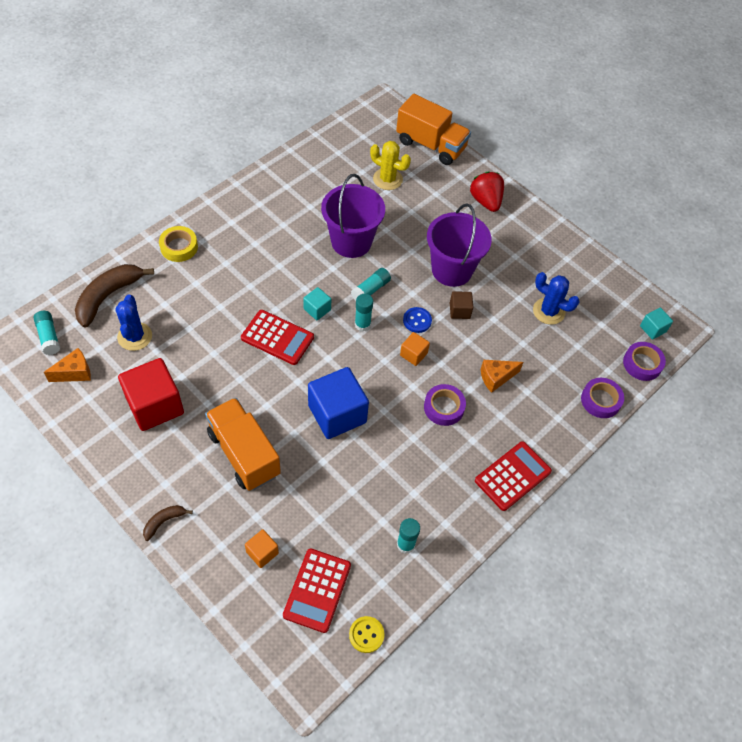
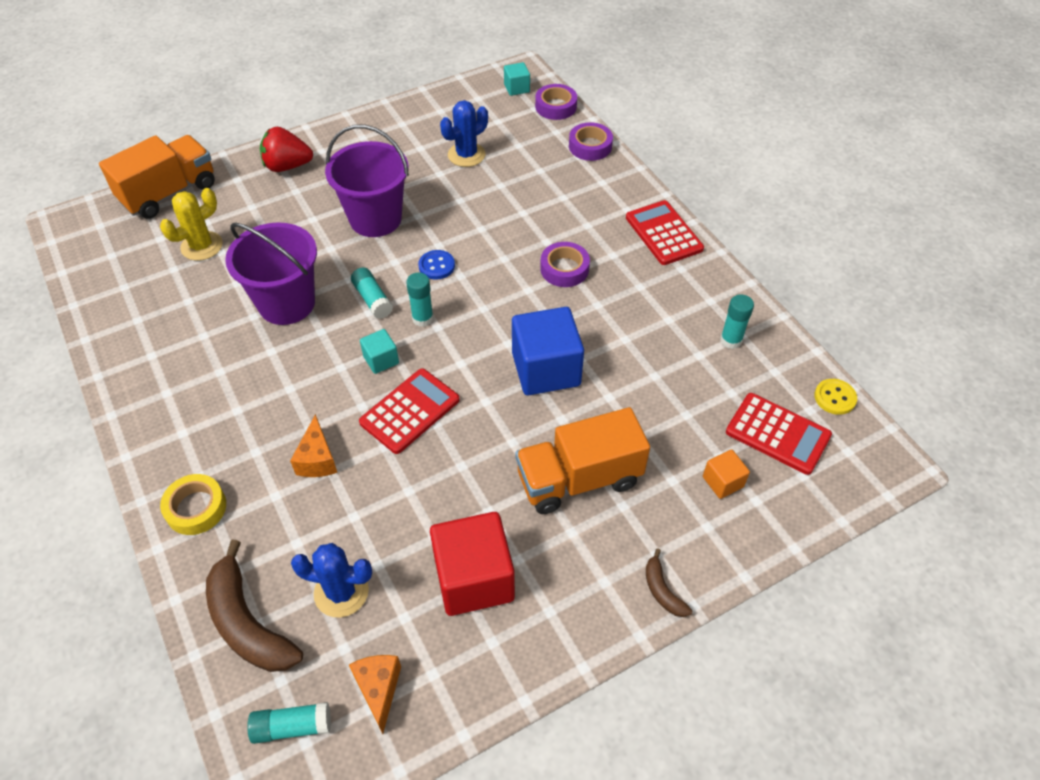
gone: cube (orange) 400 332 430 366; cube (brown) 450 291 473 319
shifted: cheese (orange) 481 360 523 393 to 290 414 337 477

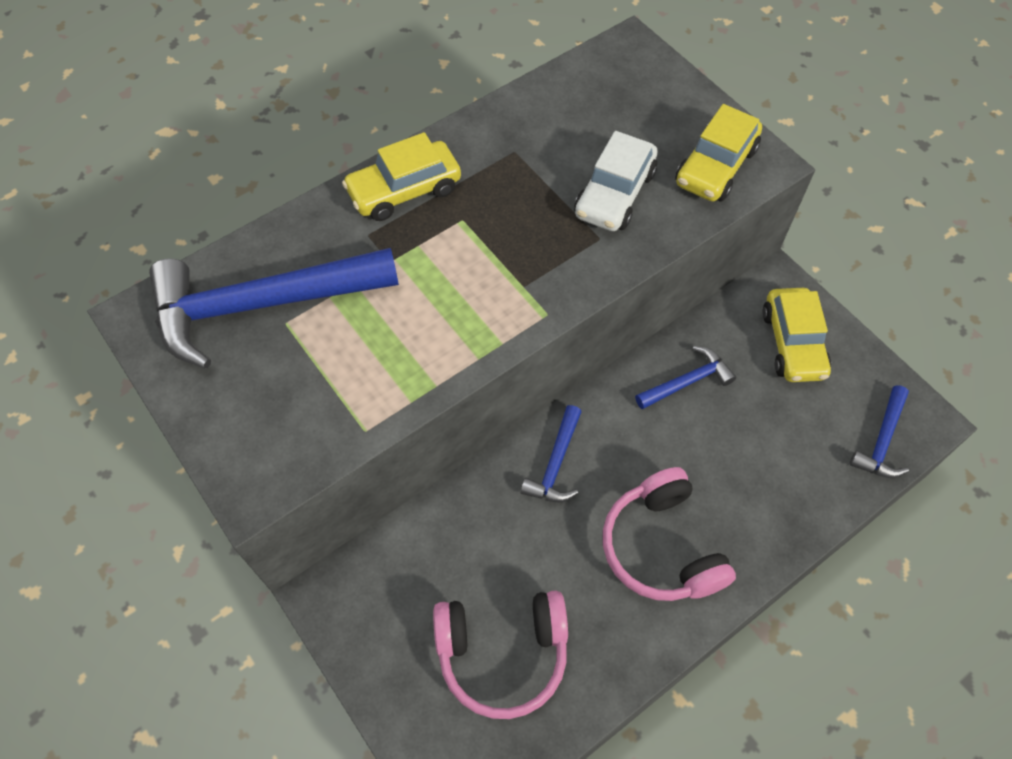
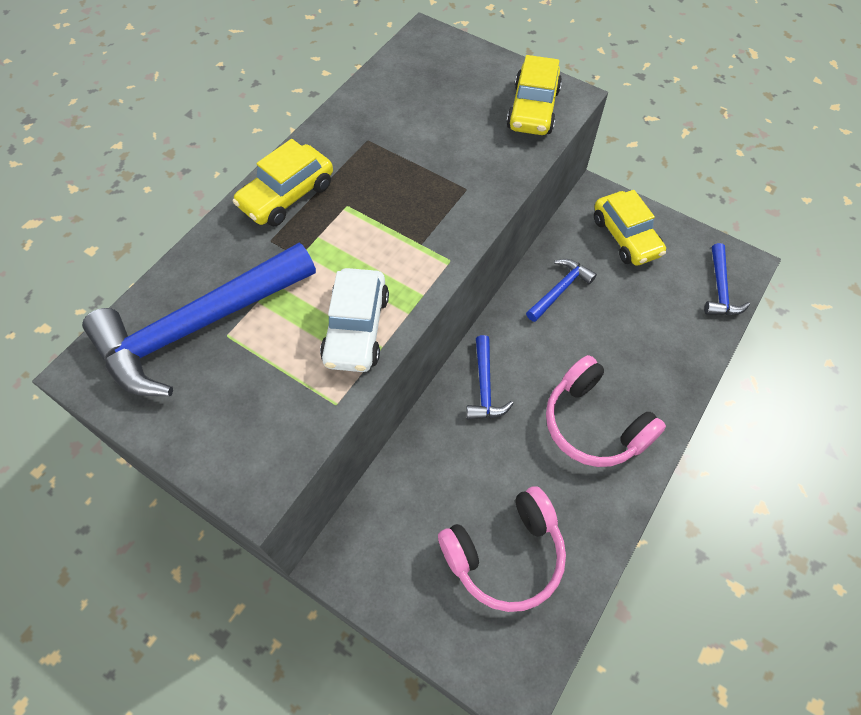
shifted: car (white) 574 131 658 231 to 320 268 389 372

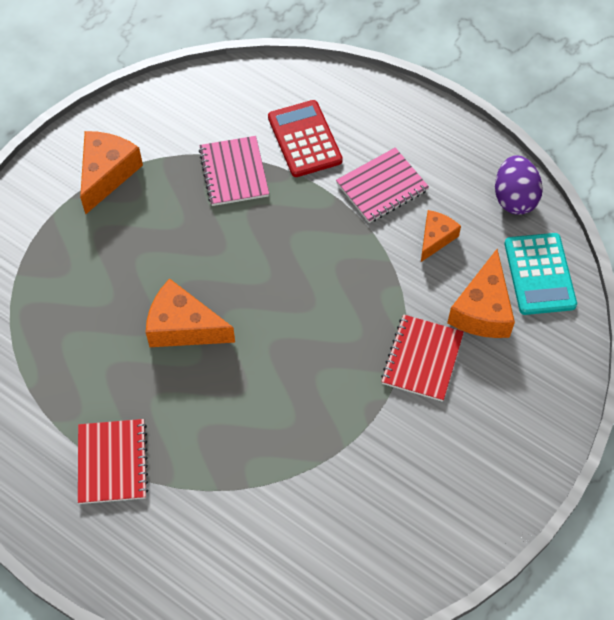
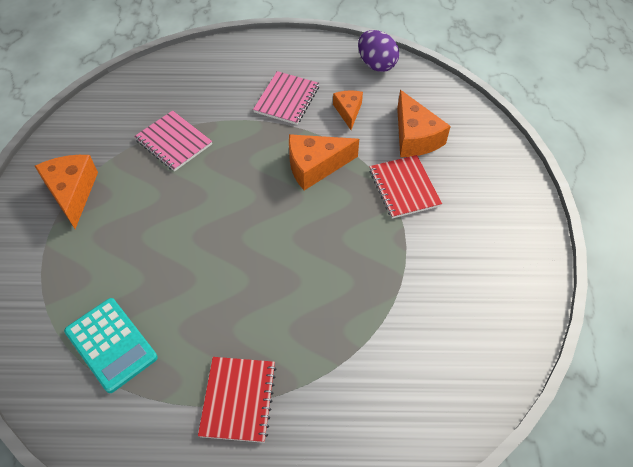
gone: calculator (red) 268 100 343 177
shifted: calculator (turquoise) 505 233 577 315 to 64 298 158 393; cheese (orange) 146 279 235 347 to 289 134 359 190
rotated: notebook (red) 78 419 149 504 = 198 357 276 443 45 degrees clockwise

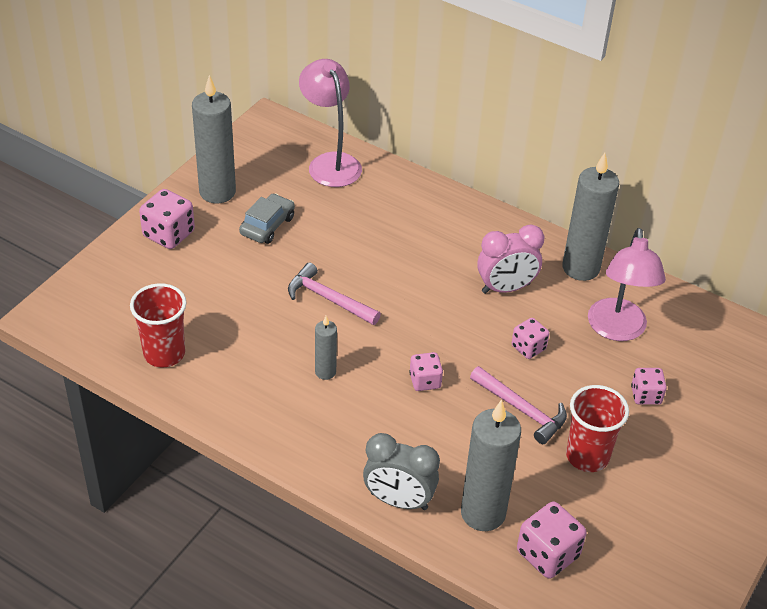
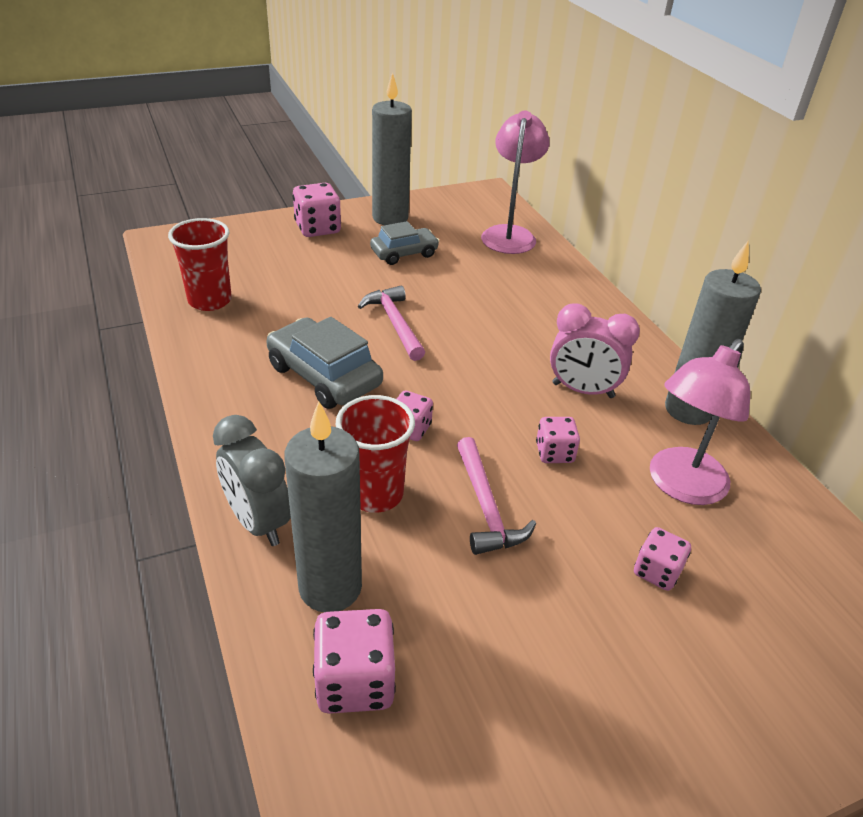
shifted: cup (red) 566 385 629 472 to 336 395 415 513
swapped: candle (grey) 315 316 337 380 to car (grey) 266 317 383 409

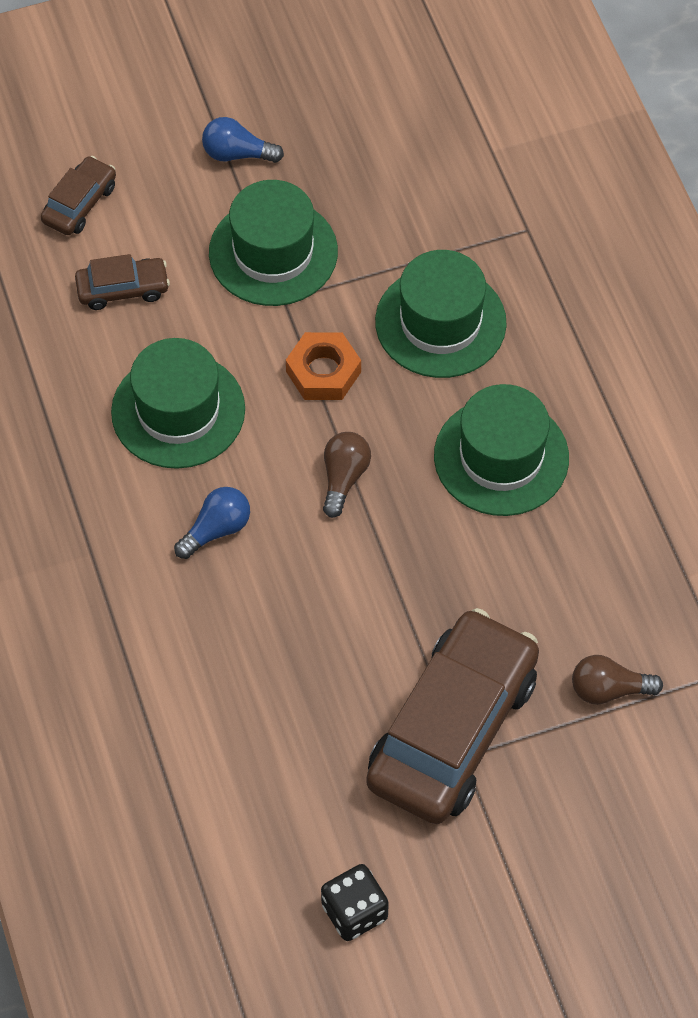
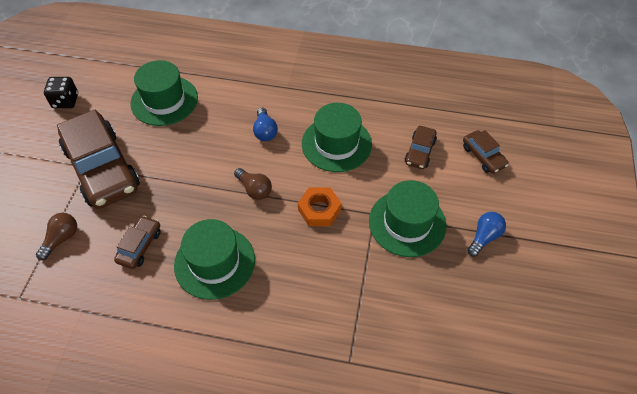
new: car (brown) 114 216 161 269
shifted: hat (green) 375 250 507 378 to 130 60 198 126

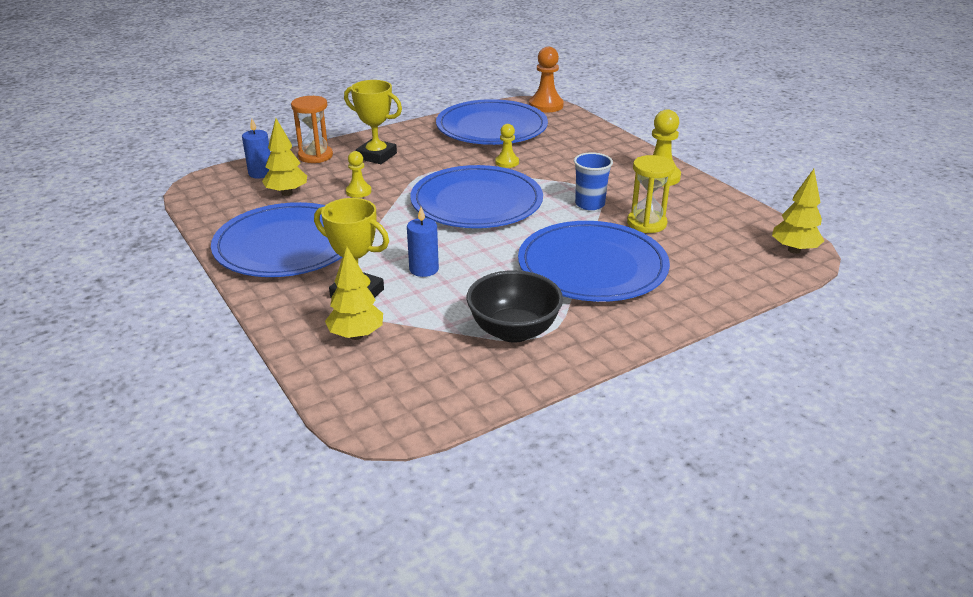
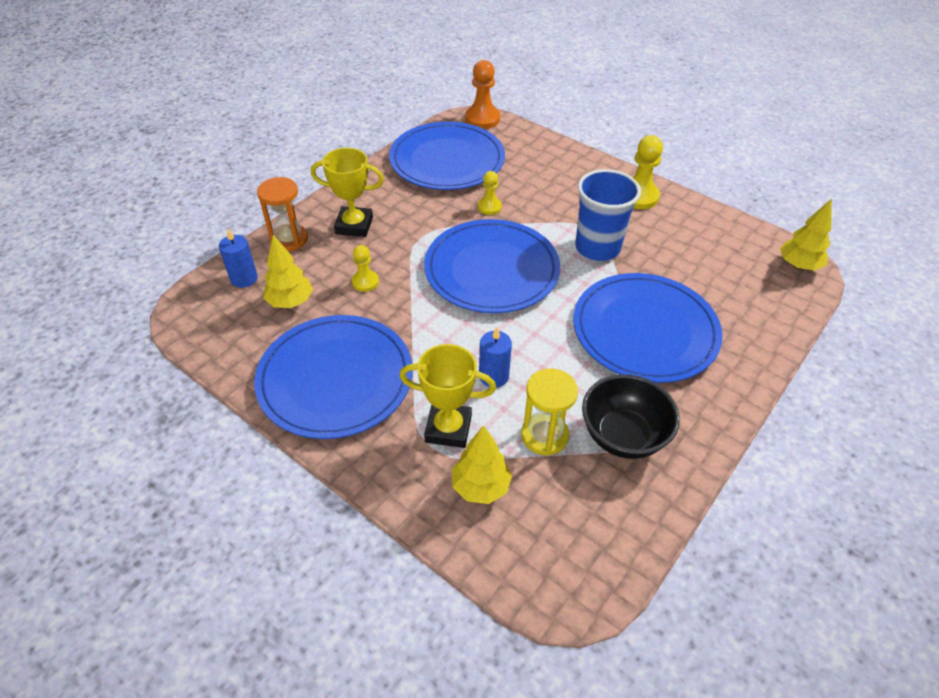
shifted: hourglass (yellow) 627 155 675 233 to 521 368 578 456
scaled: cup (blue) 574 152 613 210 = 575 169 641 261 x1.55

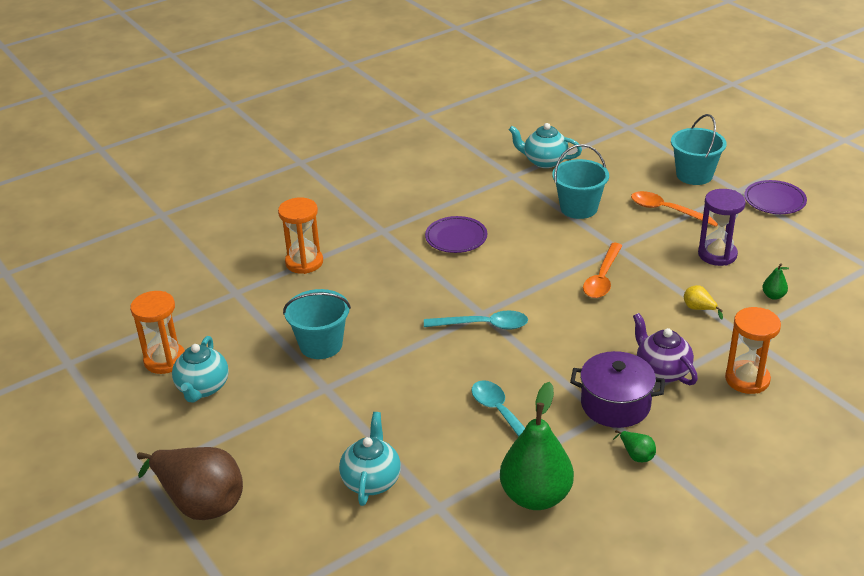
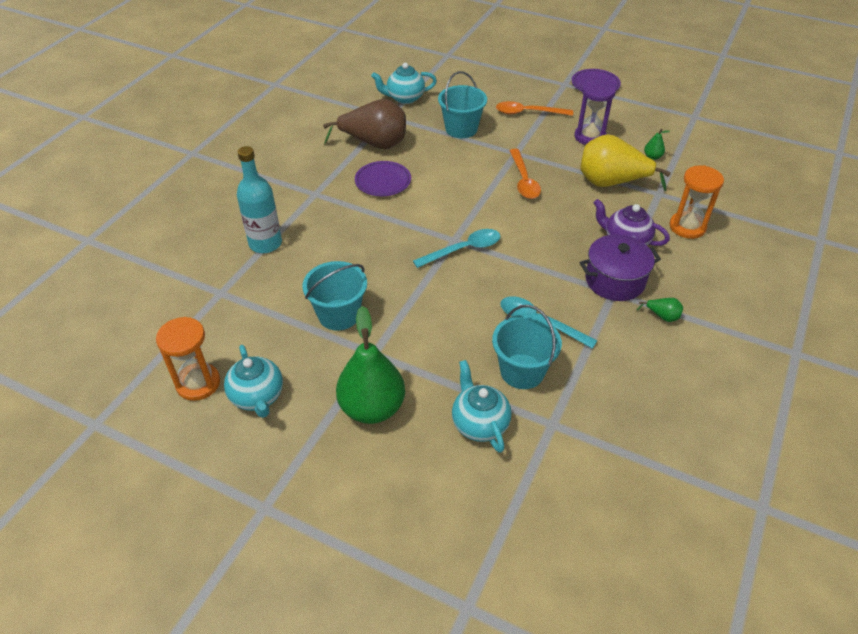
shifted: pear (brown) 137 447 243 520 to 323 99 406 149; pear (green) 500 382 574 510 to 336 306 405 424; bucket (turquoise) 671 114 727 185 to 492 305 562 389
swapped: hourglass (orange) 278 197 323 274 to bottle (turquoise) 237 146 282 253
scaled: pear (yellow) 684 285 723 320 = 580 134 671 191 x2.46

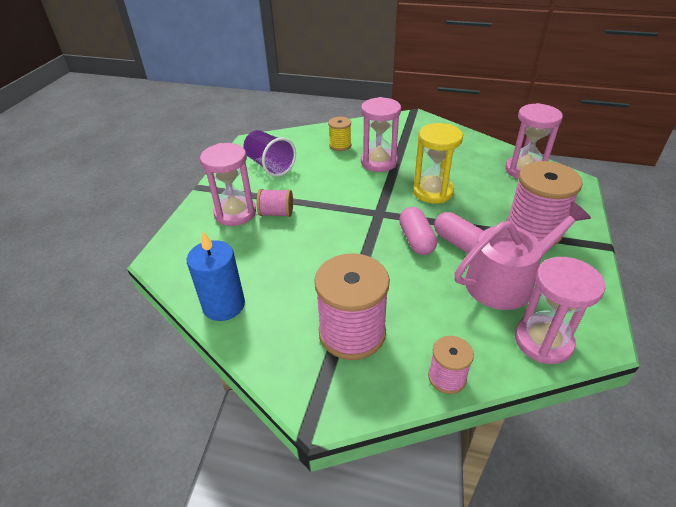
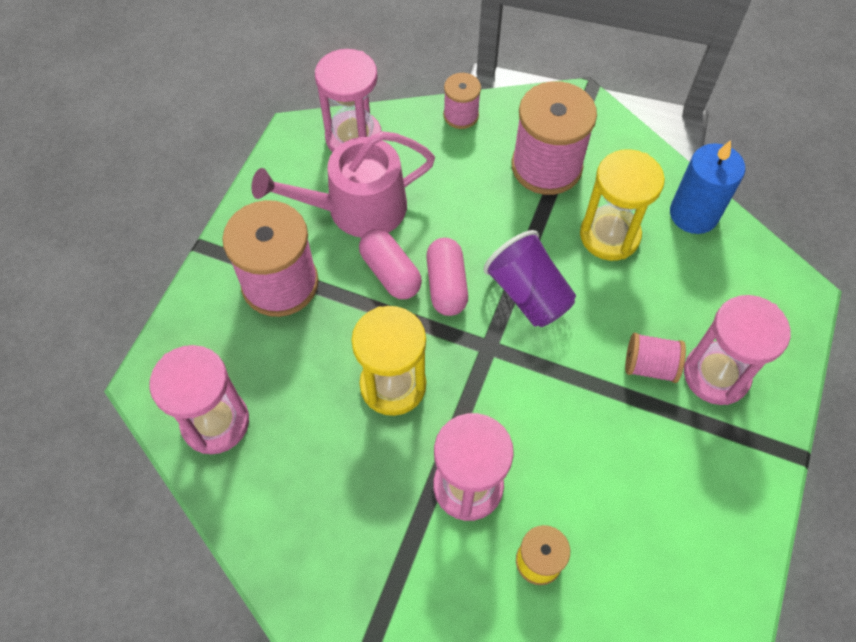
new: hourglass (yellow) 580 149 665 261
shifted: cup (purple) 243 130 296 177 to 483 230 576 327

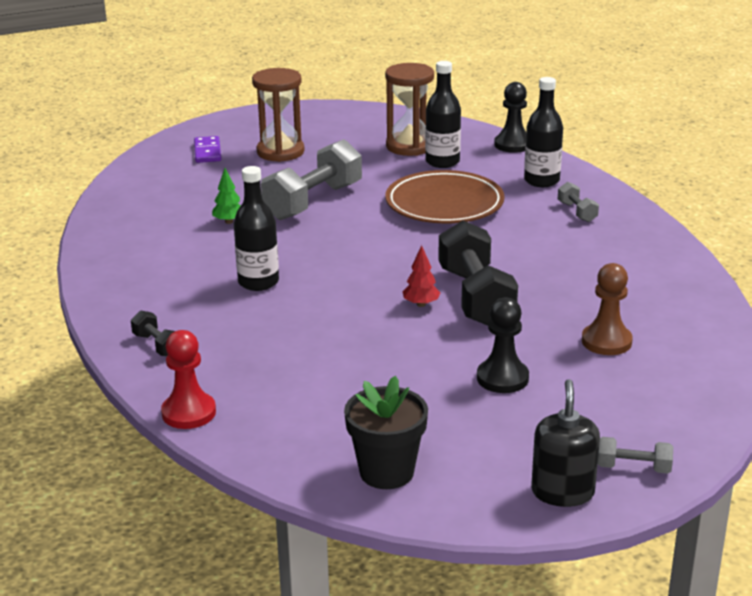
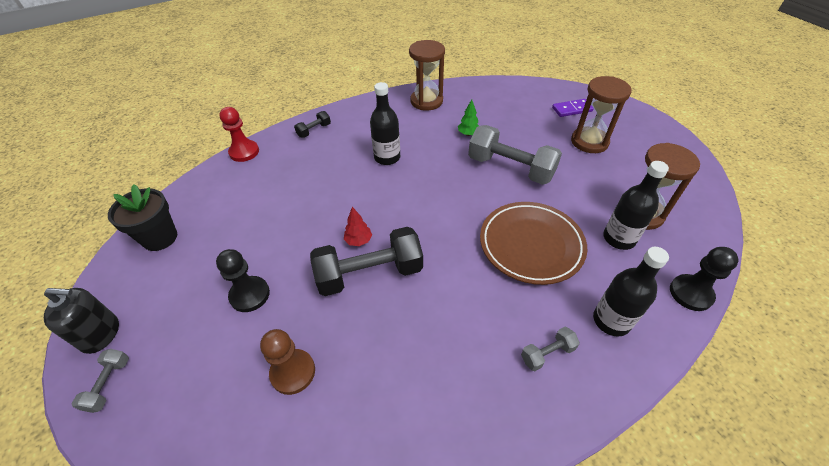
new: hourglass (brown) 409 40 445 110

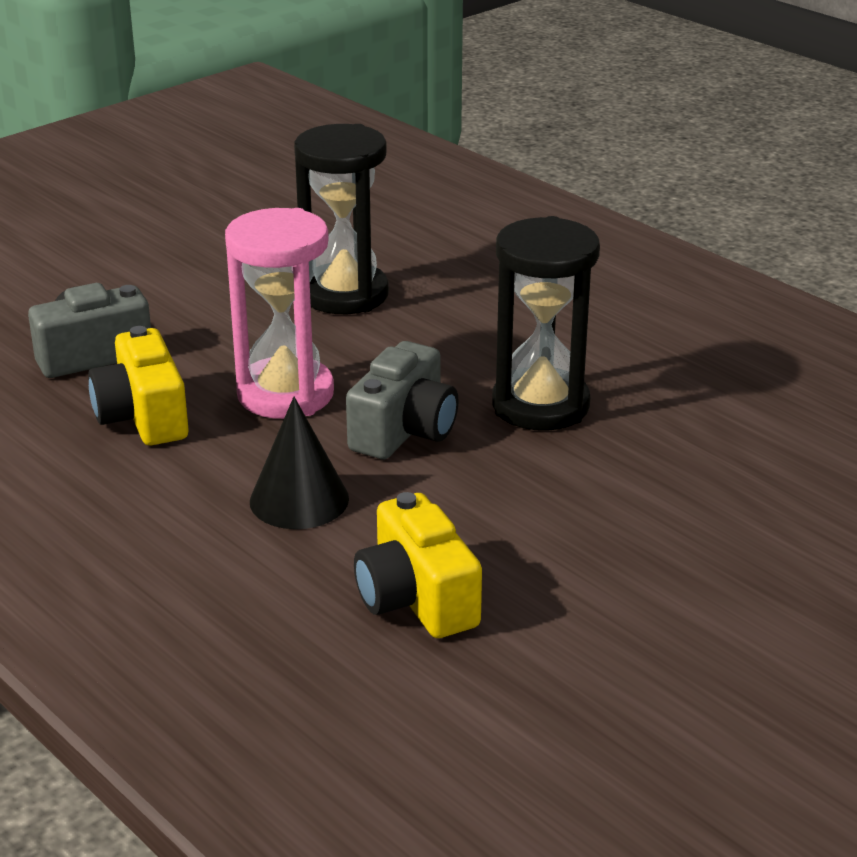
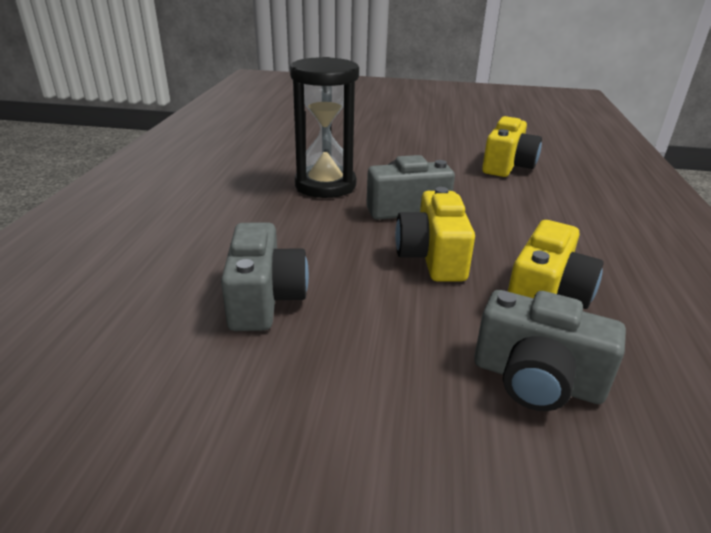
gone: cone (black) 250 397 349 529
swapped: hourglass (black) 294 124 389 314 to camera (grey) 221 222 309 331; hourglass (pink) 225 208 334 419 to camera (yellow) 395 187 475 281

